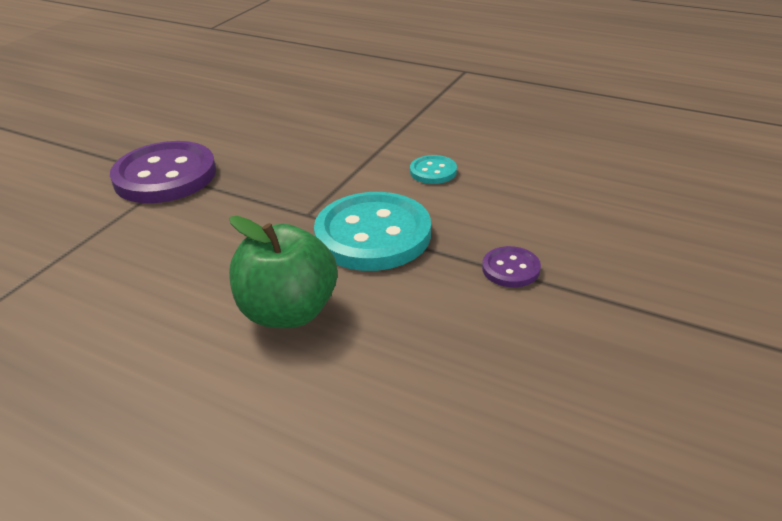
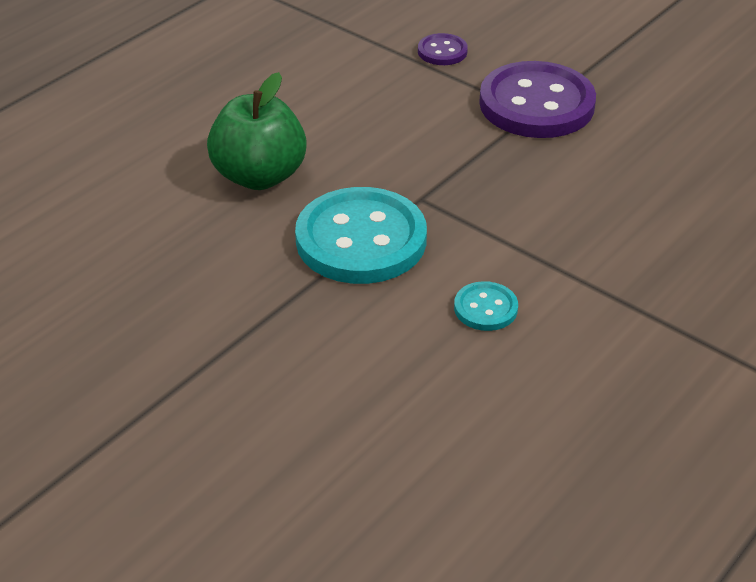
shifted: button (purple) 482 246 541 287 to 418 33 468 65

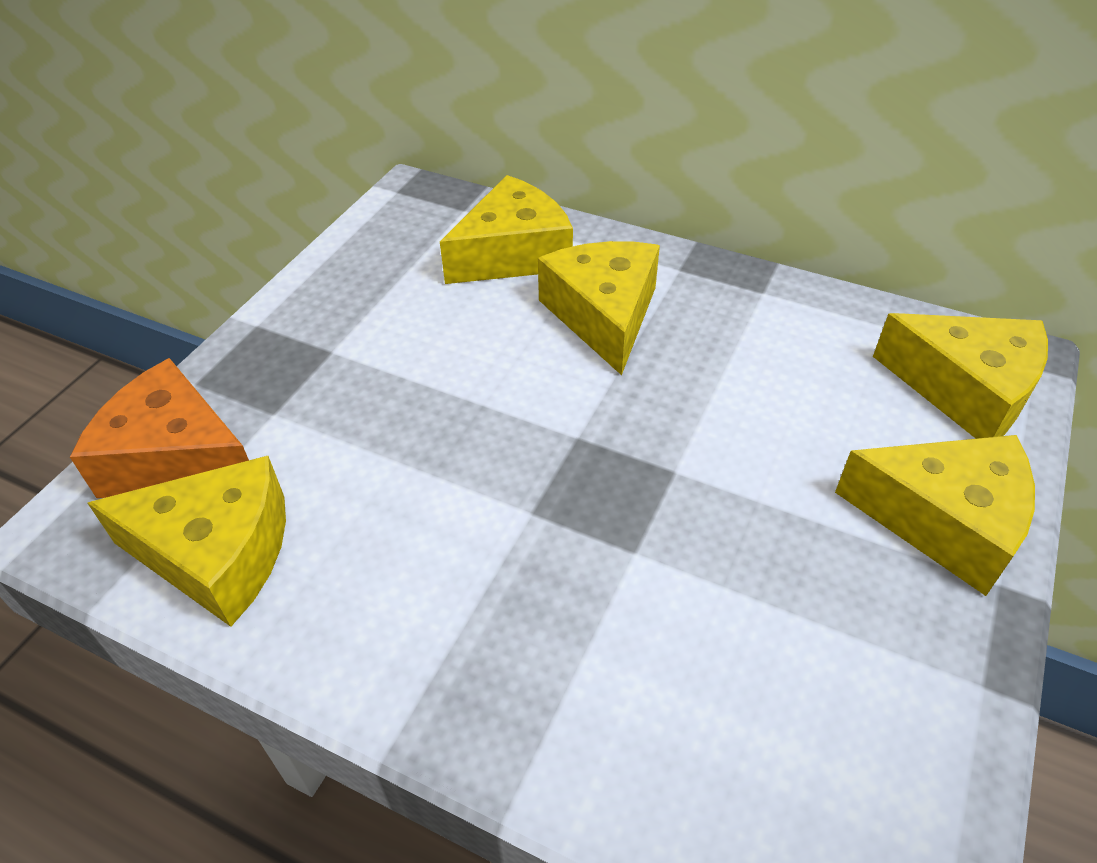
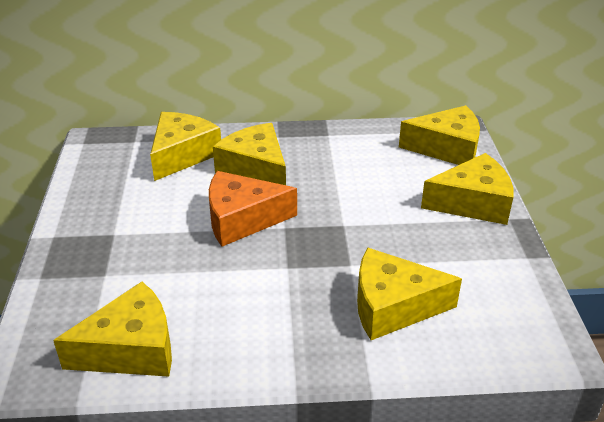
new: cheese (yellow) 357 247 462 340
shifted: cheese (orange) 70 358 249 498 to 209 171 297 247

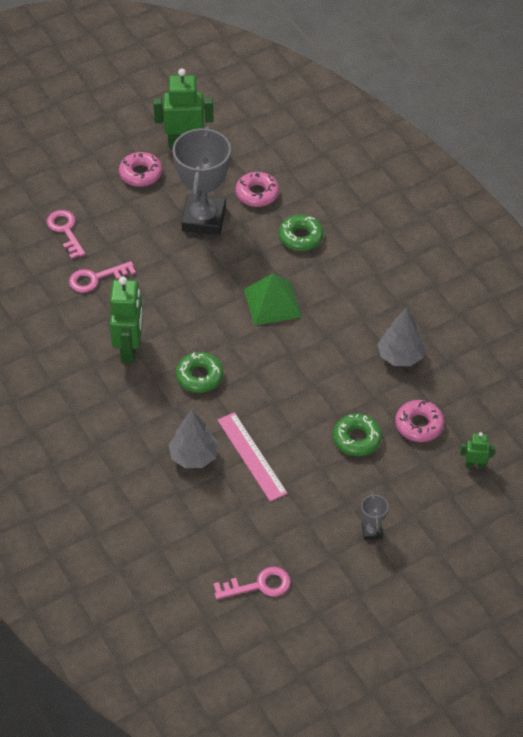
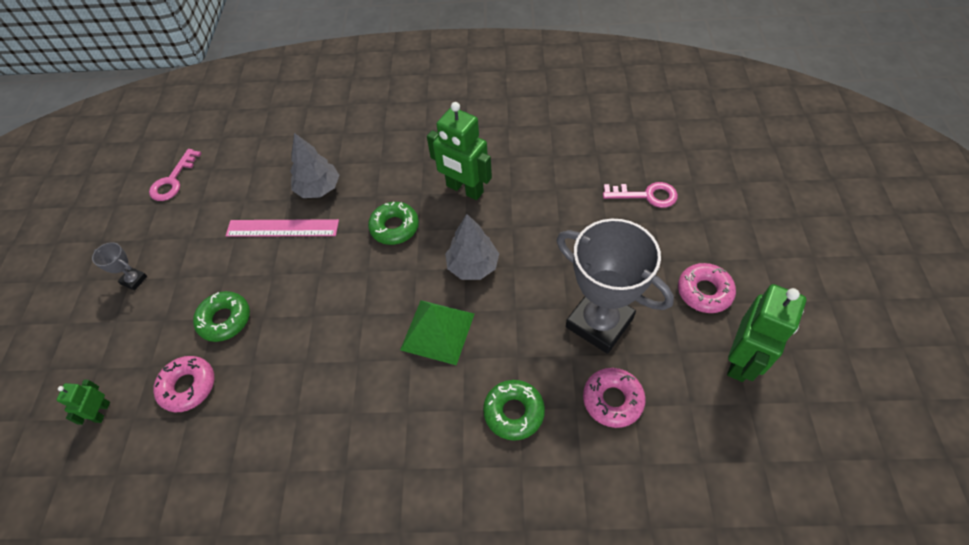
gone: key (pink) 69 261 136 293
shifted: tree (grey) 378 308 426 366 to 445 214 499 280
rotated: robot (green) 460 432 495 469 = 56 379 110 425 150 degrees clockwise

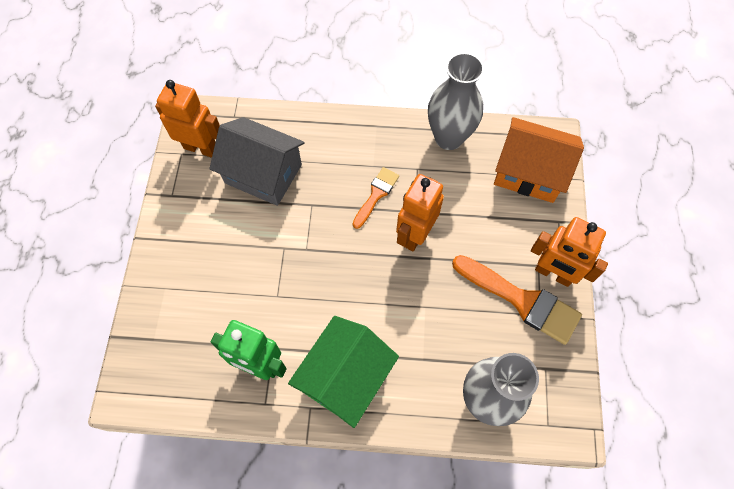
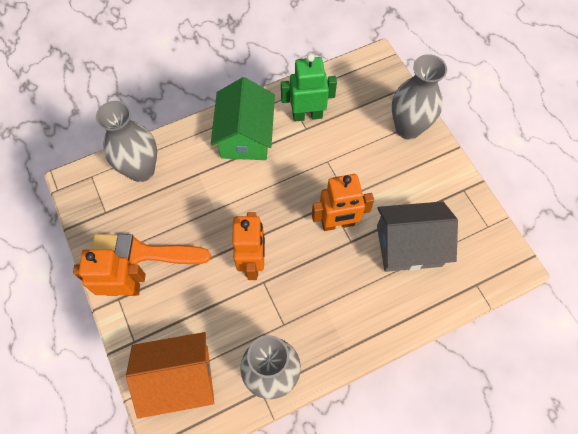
gone: brush (orange) 353 167 399 229
new: vase (grey) 392 54 447 140
shifted: robot (orange) 155 80 220 158 to 312 174 374 231

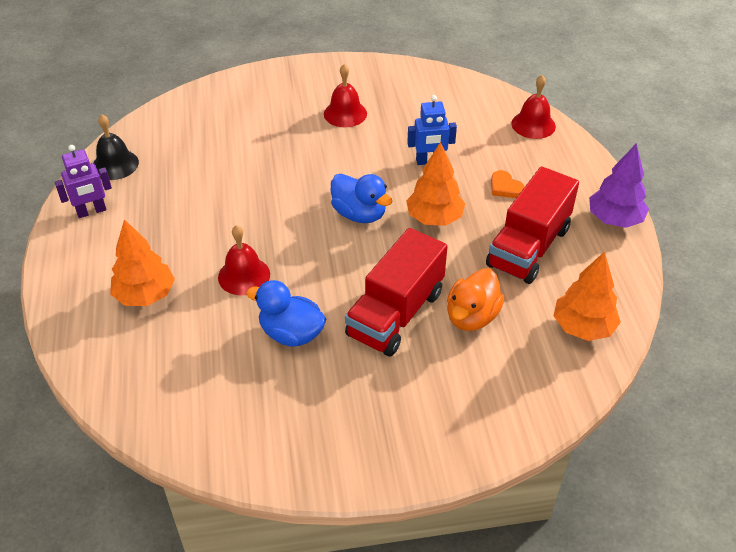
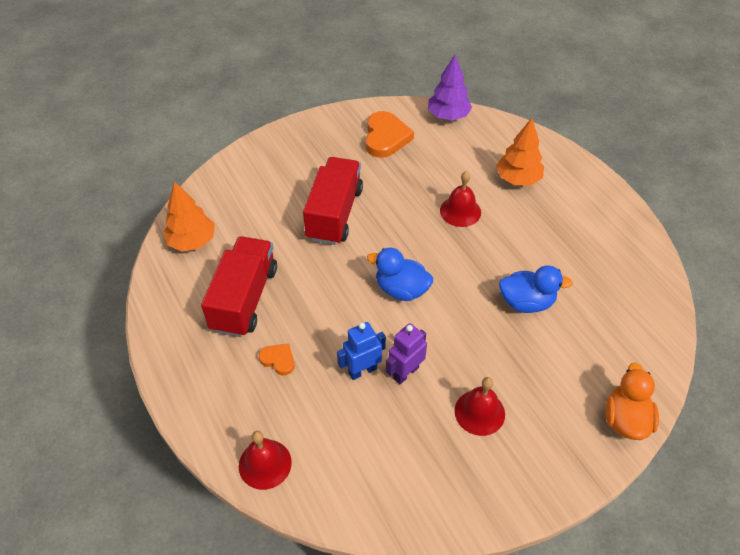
gone: bell (black) 93 114 139 180; tree (orange) 406 142 465 226
new: heart (orange) 366 111 414 158
shifted: robot (purple) 55 145 112 218 to 386 323 427 384; tree (purple) 589 143 649 228 to 428 55 472 121; duck (blue) 246 280 326 347 to 499 265 573 313; duck (orange) 447 268 505 331 to 605 363 659 440

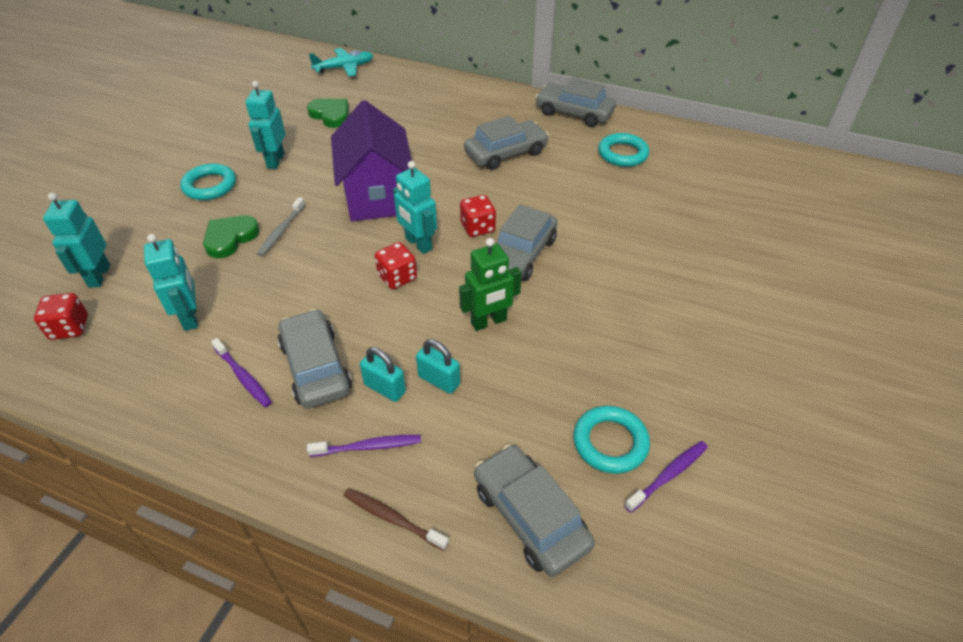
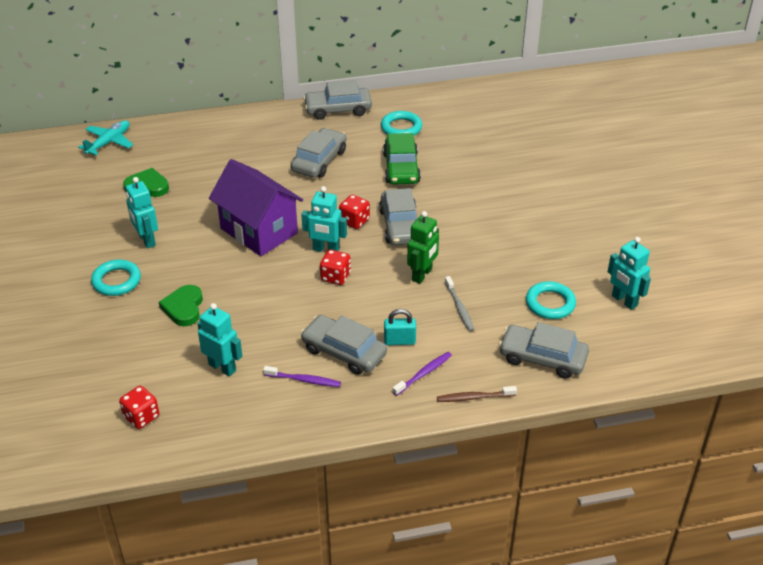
gone: padlock (turquoise) 416 339 460 394; toothbrush (purple) 624 441 708 513
new: car (green) 383 133 421 185
shifted: toothbrush (grey) 257 197 305 256 to 445 276 474 332; robot (turquoise) 43 192 110 288 to 608 237 651 310

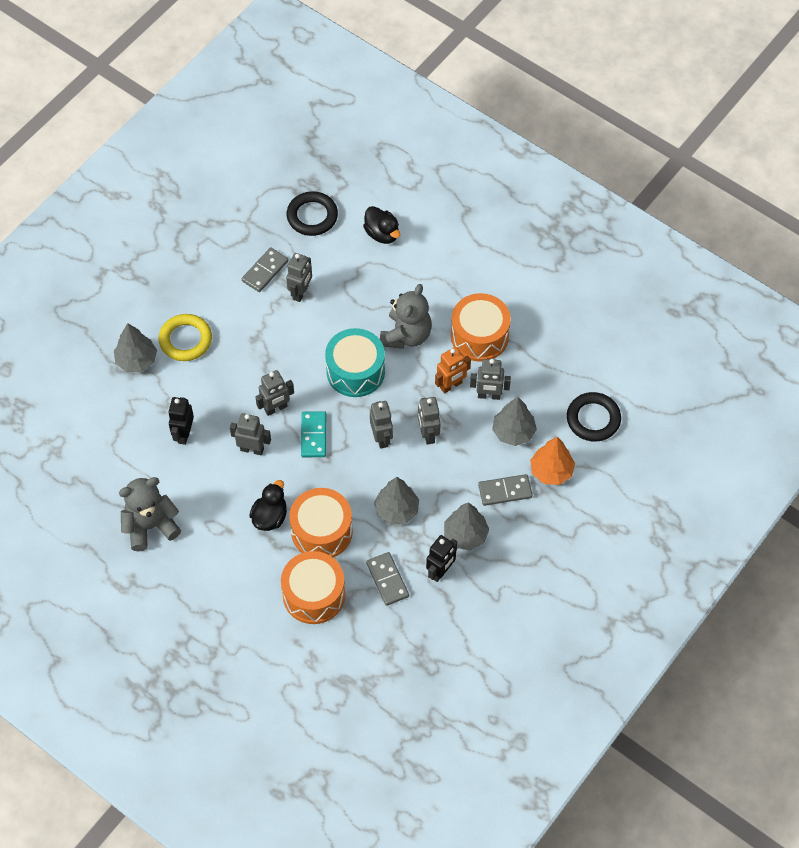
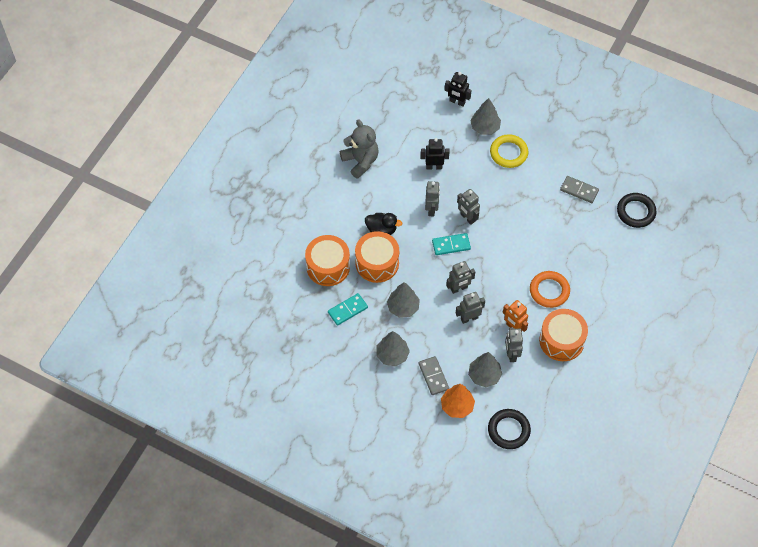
gone: robot (grey) 286 253 312 302; drum (turquoise) 325 328 385 397; duck (black) 363 206 400 244
shifted: robot (black) 426 535 457 582 to 445 72 472 107
swapped: teddy bear (grey) 380 284 432 349 to ring (orange) 530 271 570 308
repainted: domino (grey) 366 552 409 606 to domino (turquoise) 328 293 368 326

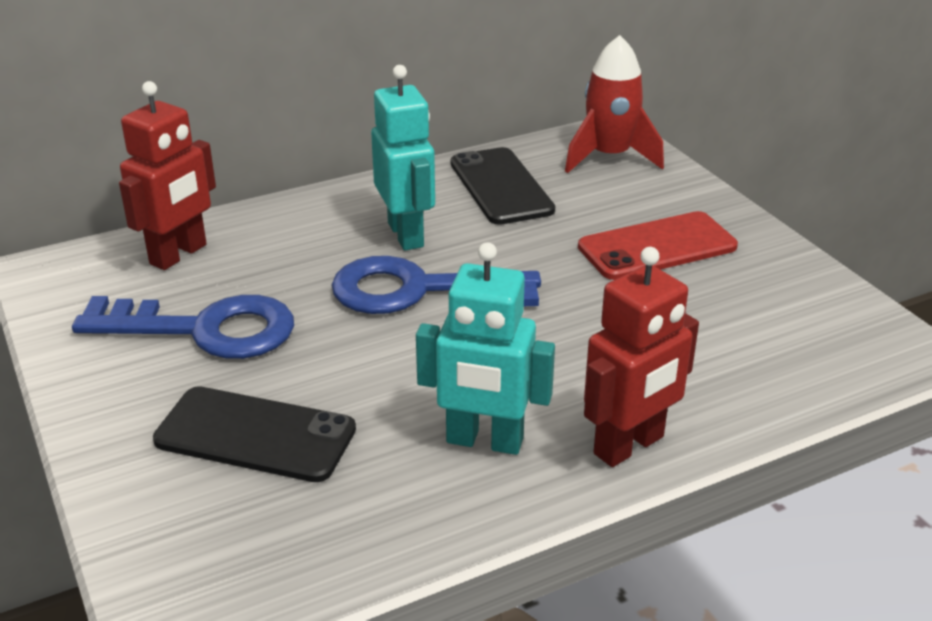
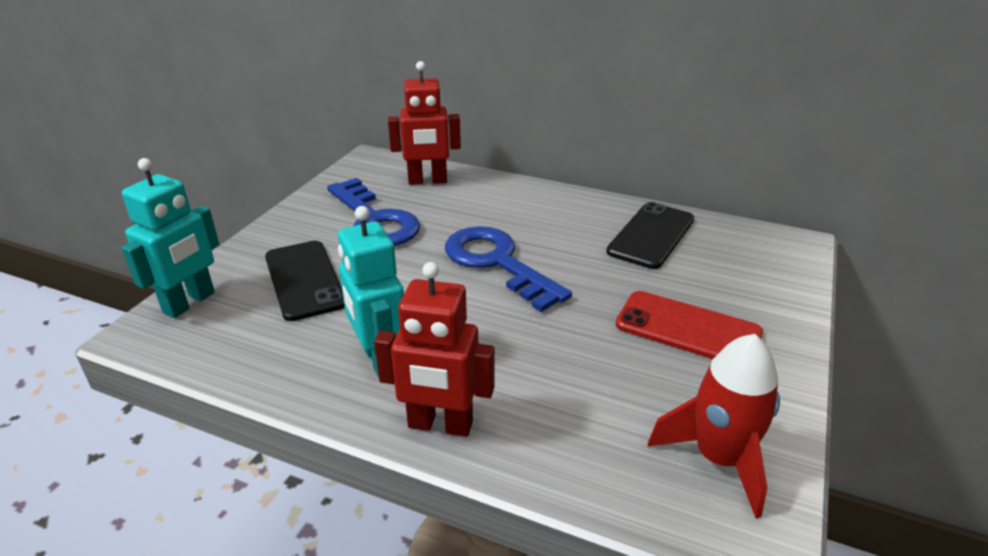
shifted: robot (turquoise) 371 65 435 250 to 122 158 219 318; rocket (red) 565 35 664 173 to 648 334 780 518

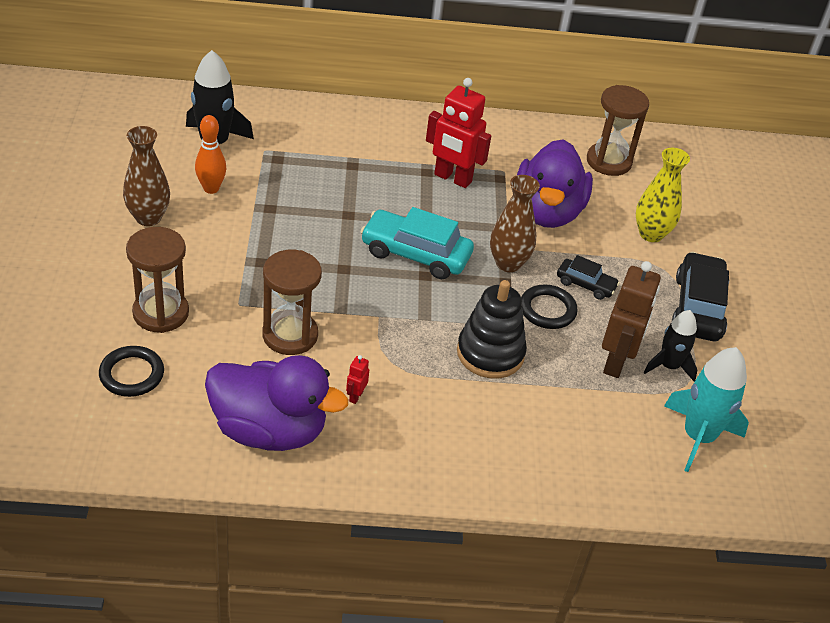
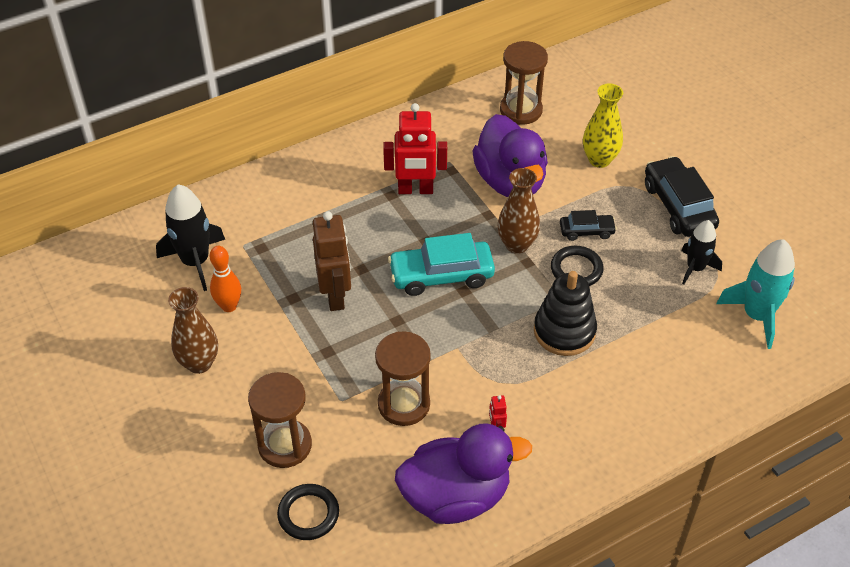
shifted: robot (brown) 602 261 661 378 to 313 211 351 311

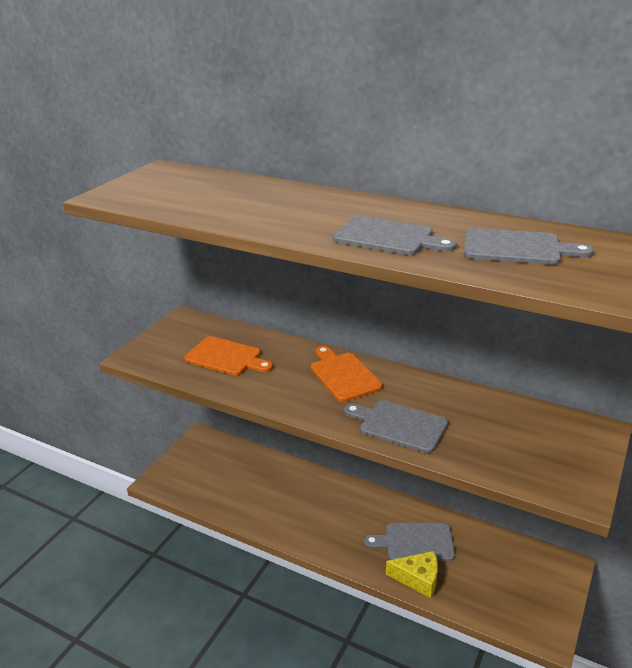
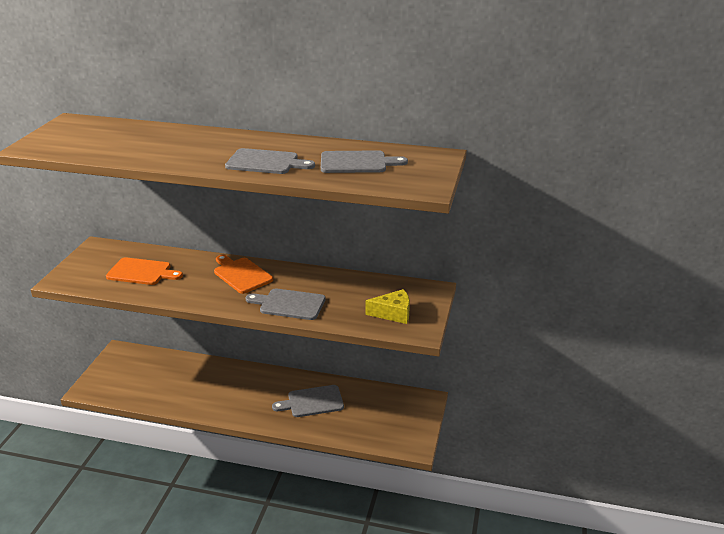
shifted: cheese (yellow) 386 551 438 598 to 365 289 410 324

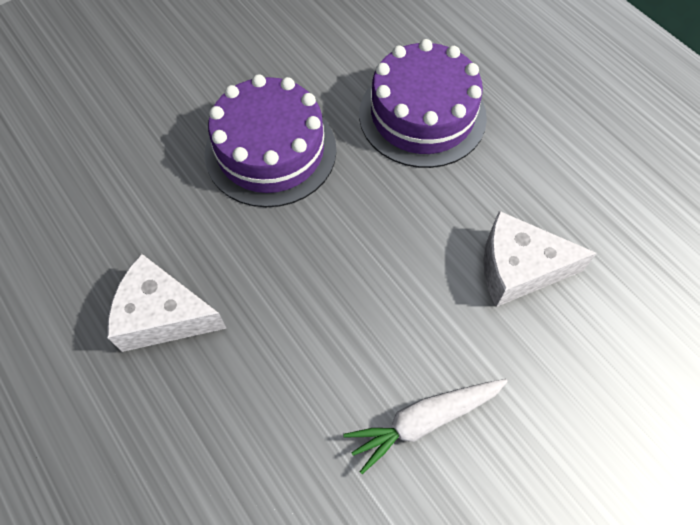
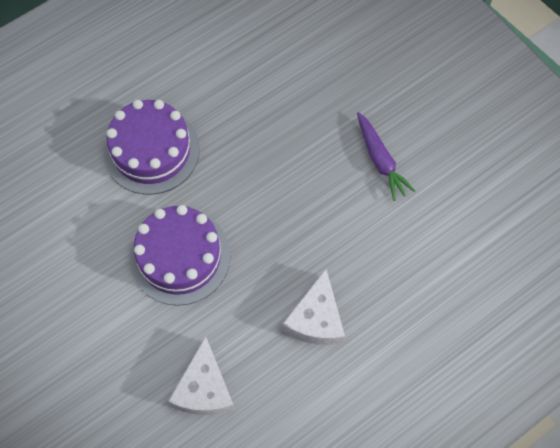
shifted: cheese (white) 484 211 597 307 to 168 336 235 415
repainted: carrot (white) 343 379 508 474 to carrot (purple) 357 112 415 201

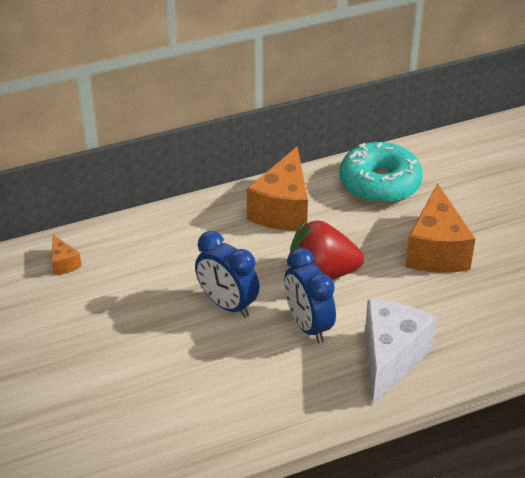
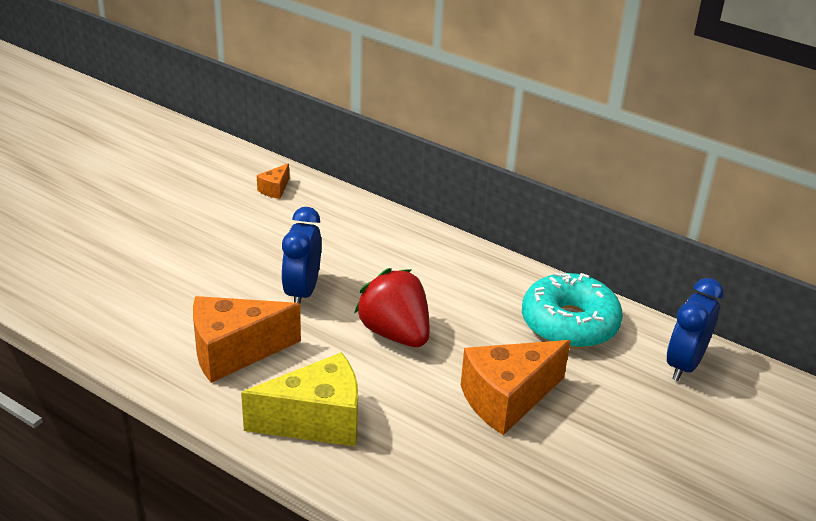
shifted: cheese (orange) 247 147 308 231 to 193 296 301 383; clock (blue) 284 248 336 343 to 667 278 724 381
repainted: cheese (white) 365 300 437 405 to cheese (yellow) 241 352 358 447

